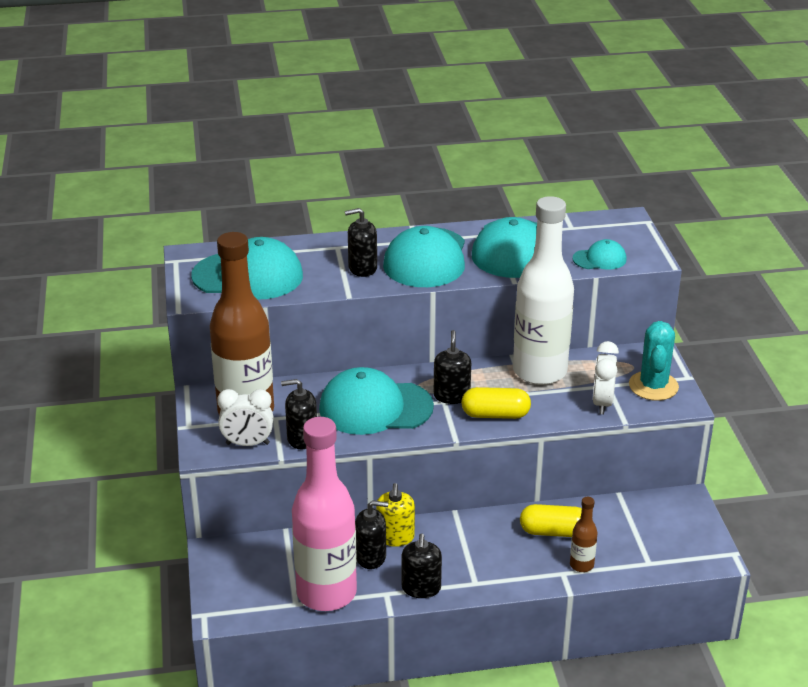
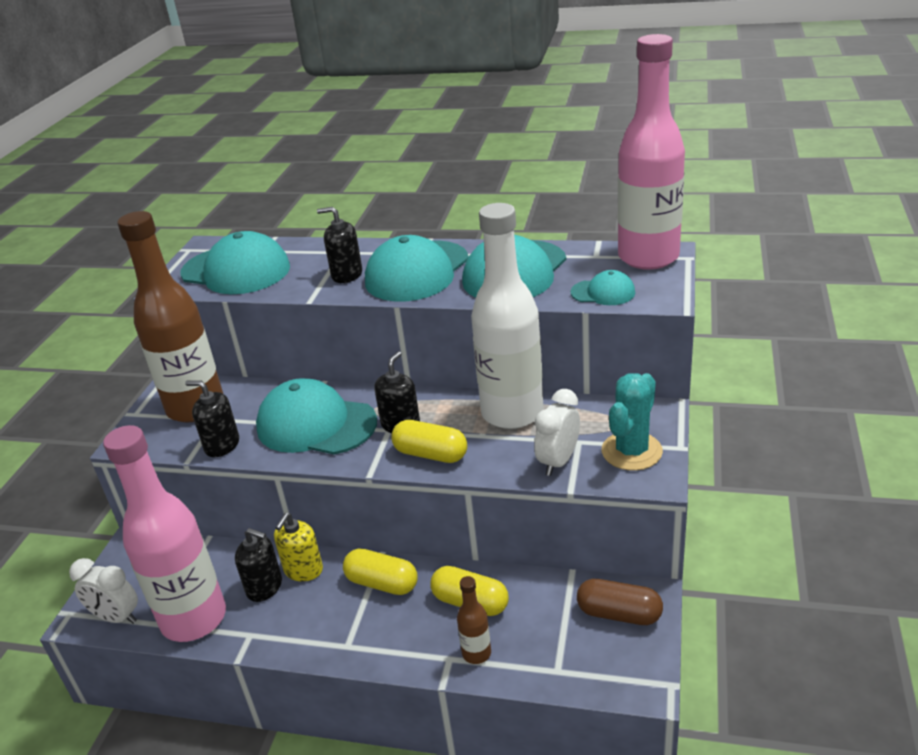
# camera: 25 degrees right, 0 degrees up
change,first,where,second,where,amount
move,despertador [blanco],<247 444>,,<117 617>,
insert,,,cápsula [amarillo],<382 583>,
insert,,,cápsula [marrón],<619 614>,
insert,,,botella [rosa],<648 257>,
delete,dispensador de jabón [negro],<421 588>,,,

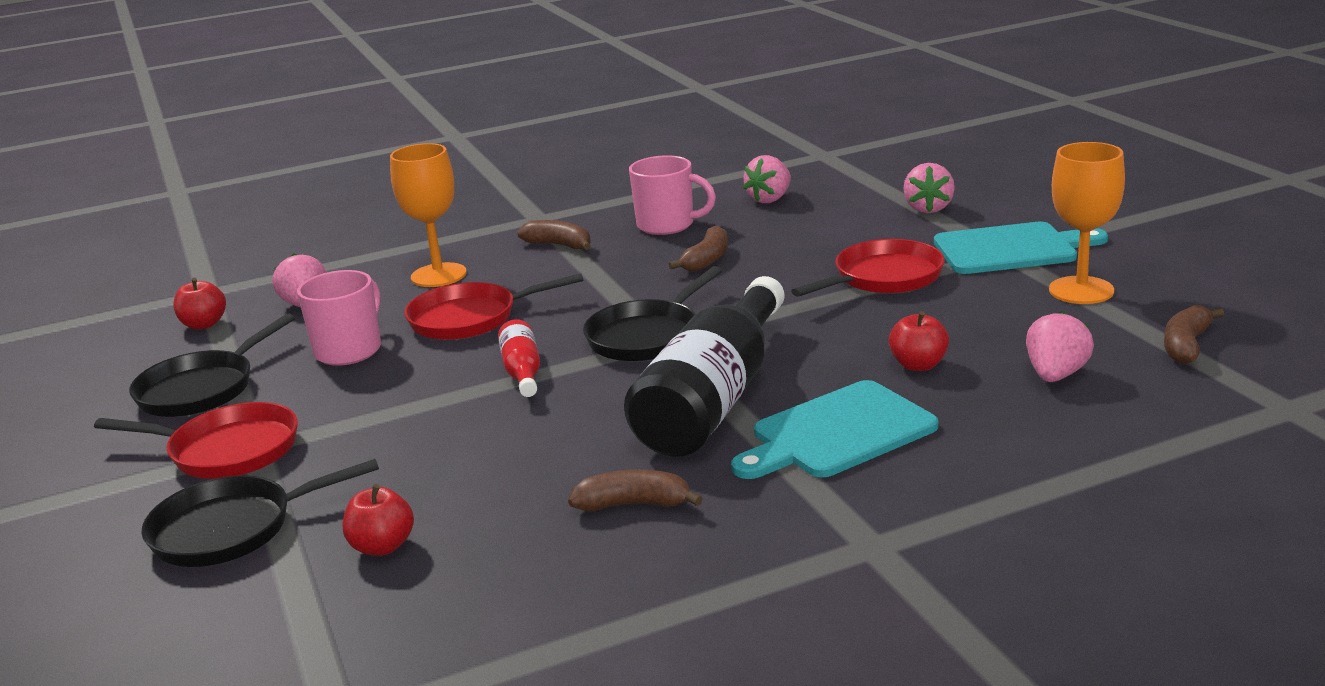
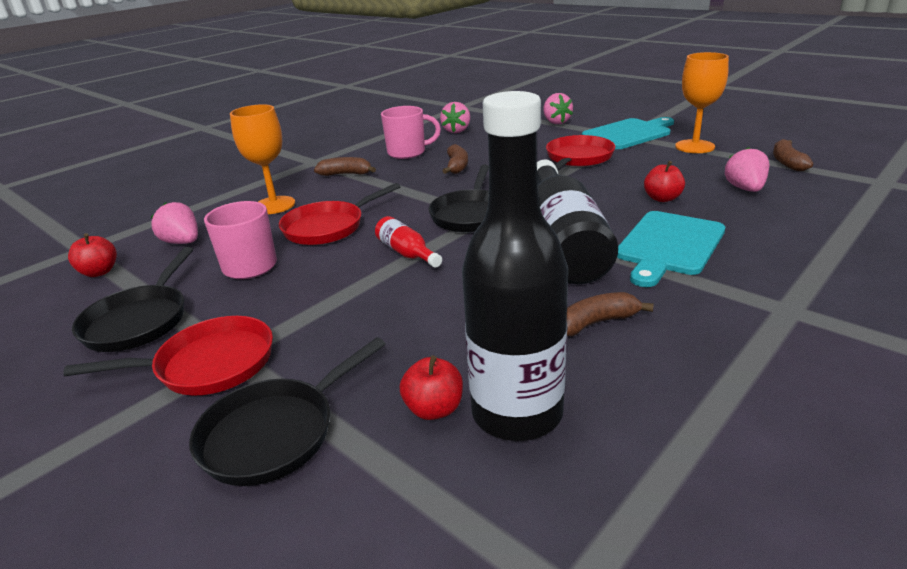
# camera: 25 degrees left, 5 degrees up
change,first,where,second,where,amount
insert,,,botella [negro],<517 413>,

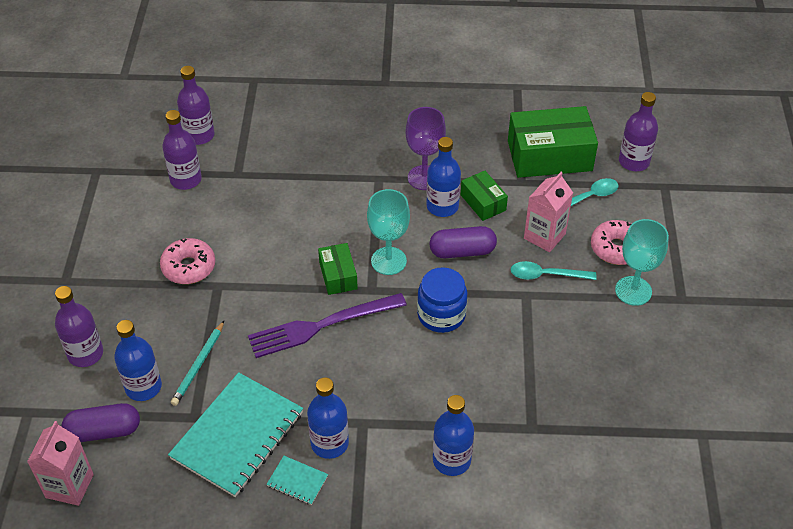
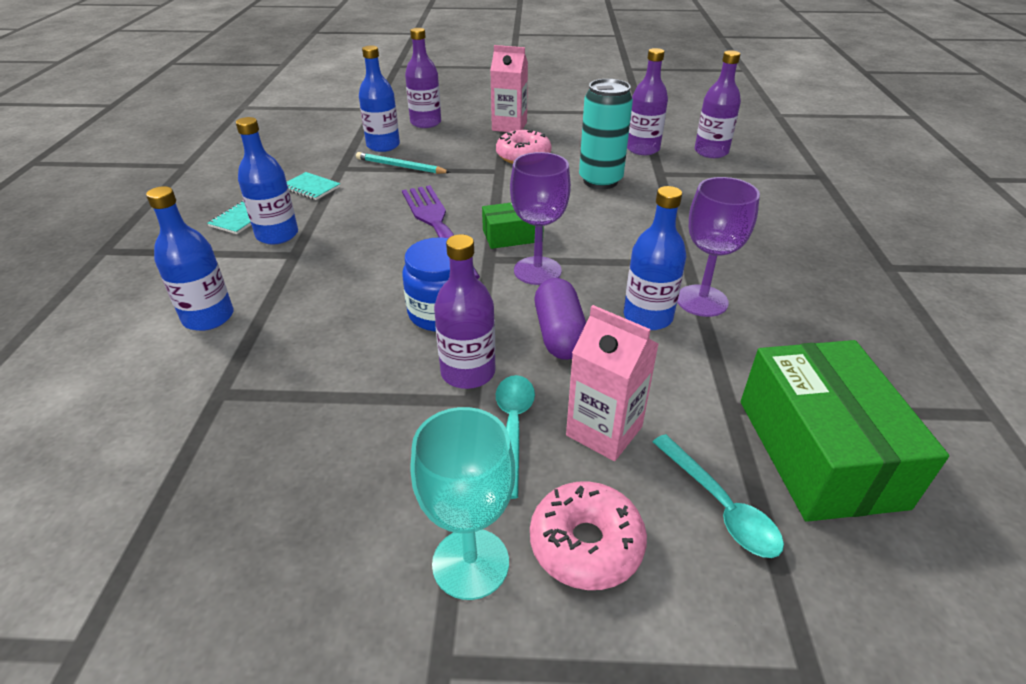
# camera: 90 degrees right, 10 degrees down
change,first,where,second,where,amount
resize,cuaderno [turquesa],<238 436>,,<311 187>,x0.43
move,botella [morado],<634 162>,,<468 372>,
move,cartón de leche [rosa],<69 486>,,<509 126>,
recolor,copa [turquesa],<388 261>,copa [morado],<537 271>,
insert,,,lata [turquesa],<600 181>,
delete,cápsula [morado],<104 431>,,,
delete,caja [verde],<483 202>,,,

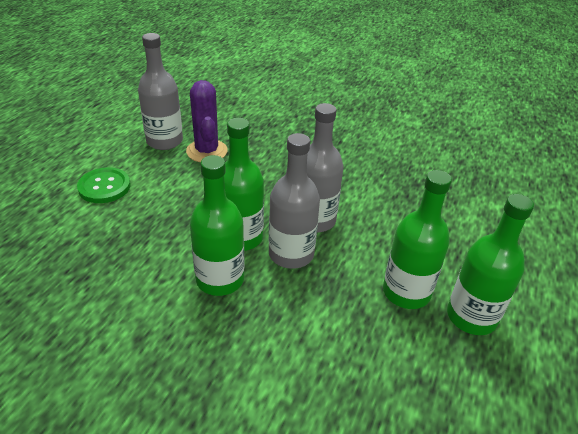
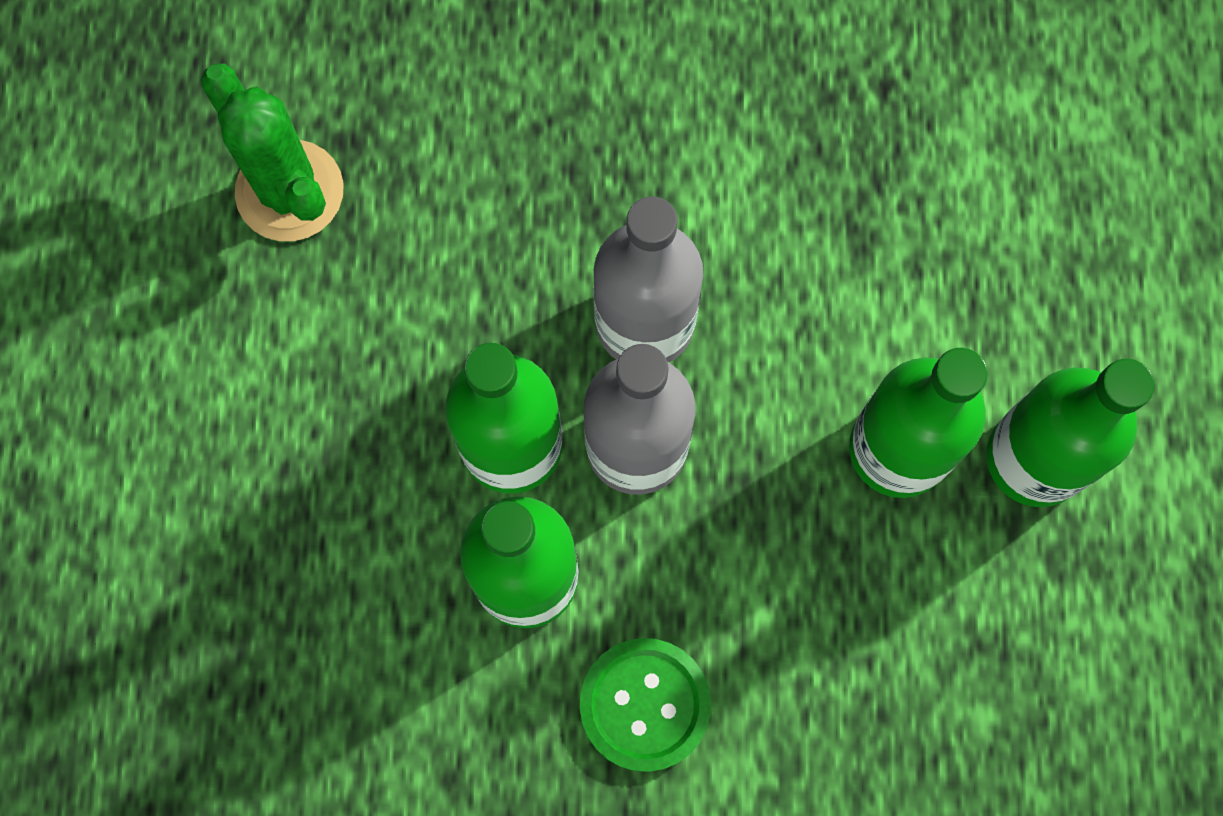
# camera: 20 degrees left, 35 degrees up
change,first,where,second,where,amount
recolor,cactus [morado],<207 151>,cactus [verde],<289 191>,
move,botón [verde],<104 187>,,<645 705>,
delete,botella [gris],<164 141>,,,

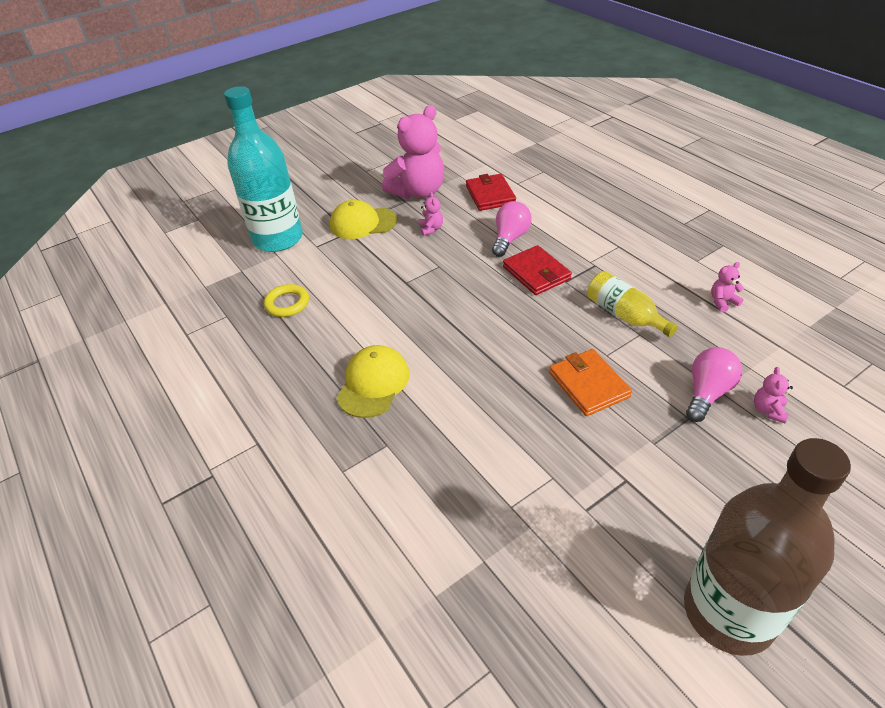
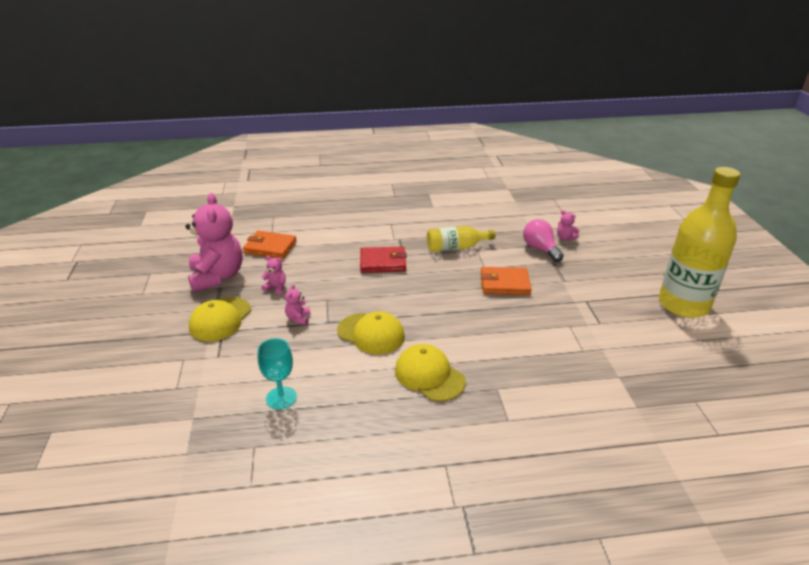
# camera: 65 degrees left, 10 degrees down
change,first,where,second,where,amount
recolor,cartera [rojo],<490 195>,cartera [naranja],<270 247>,
replace,anillo [amarillo],<287 303>,copa [turquesa],<281 398>,
move,osito [rosa],<722 302>,,<298 318>,
insert,,,gorra [amarillo],<371 333>,
recolor,botella [marrón],<728 612>,botella [amarillo],<683 305>,
delete,botella [turquesa],<278 239>,,,
delete,bombilla [rosa],<510 238>,,,

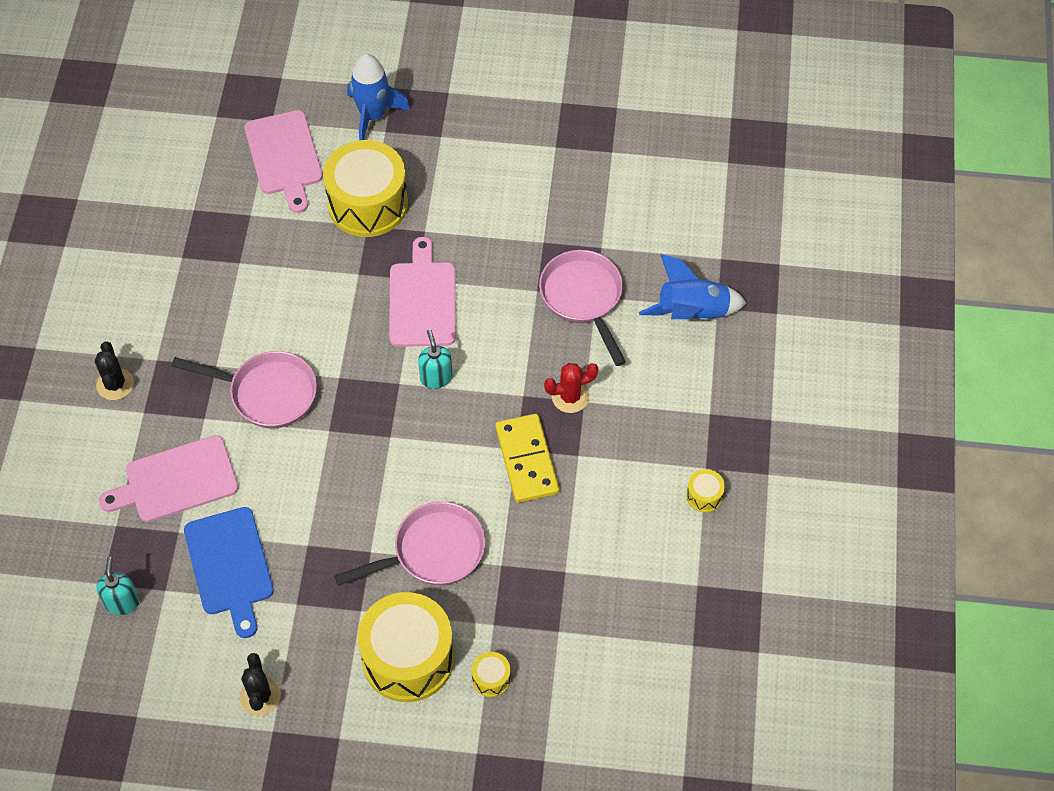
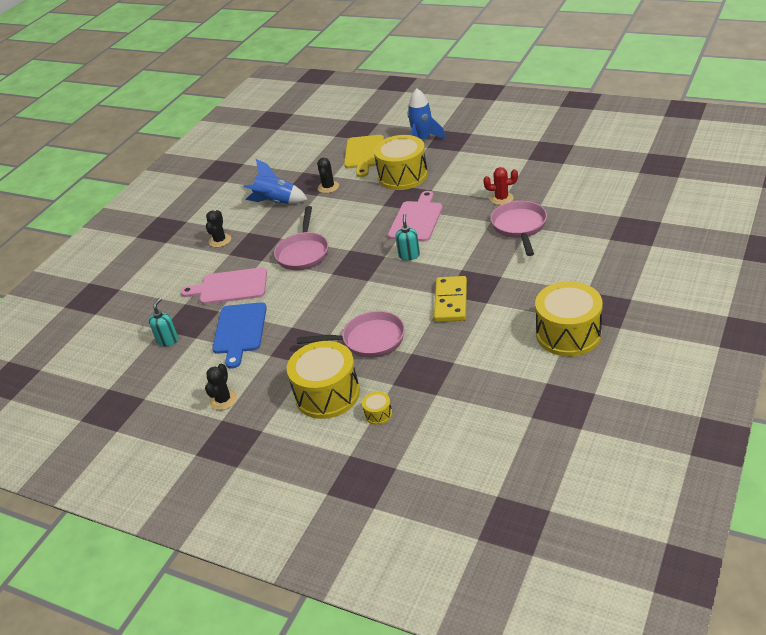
# camera: 25 degrees right, 20 degrees down
change,first,where,second,where,amount
move,cohete [azul],<692 313>,,<276 202>,
rotate,sartén [rosa],<267 393>,,<303 253>,60 degrees clockwise
insert,,,cactus [negro],<328 187>,
recolor,tabla de cortar [rosa],<284 157>,tabla de cortar [amarillo],<364 154>,
move,cactus [rojo],<570 397>,,<501 198>,
resize,tambor [amarillo],<704 496>,,<568 334>,x2.41

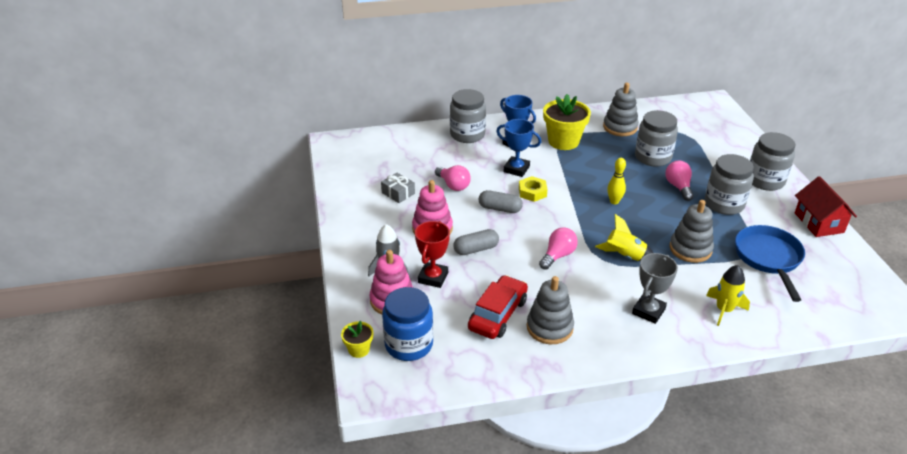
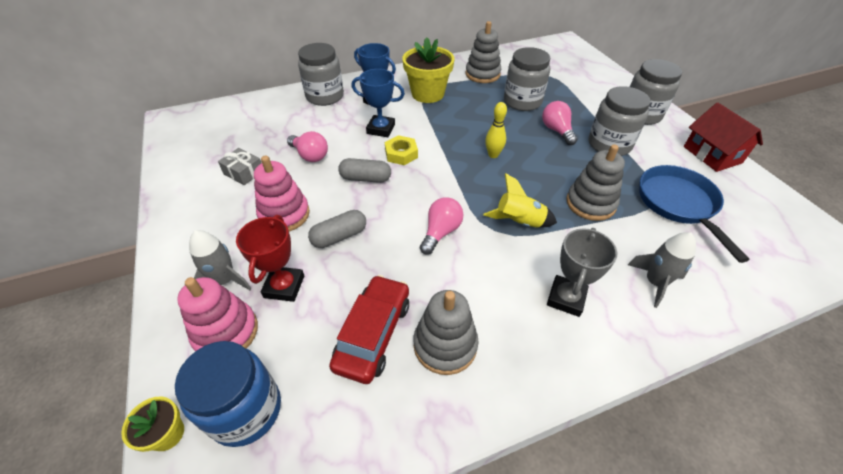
# camera: 10 degrees left, 10 degrees up
change,first,where,second,where,amount
recolor,cohete [amarillo],<724 310>,cohete [gris],<655 282>,

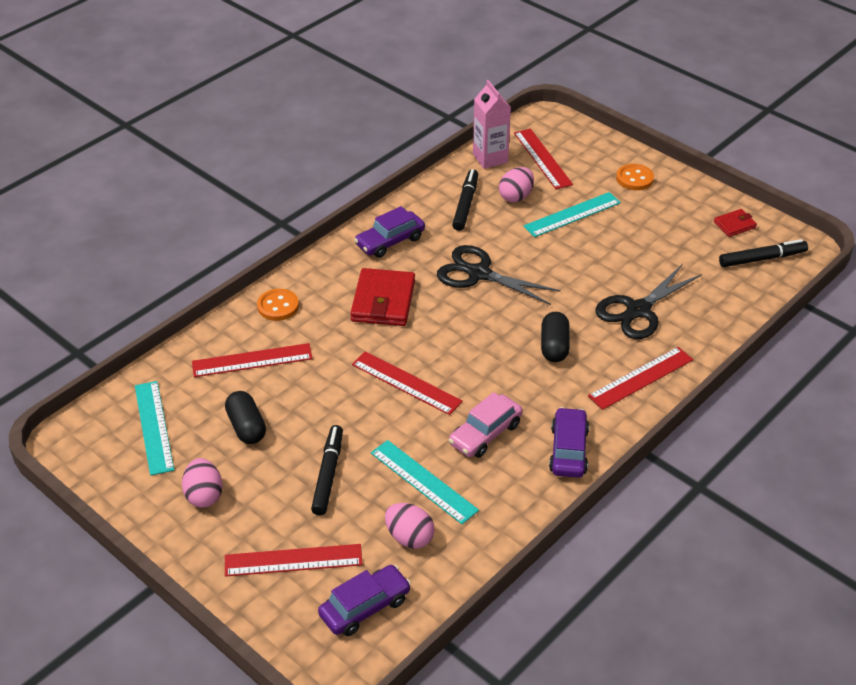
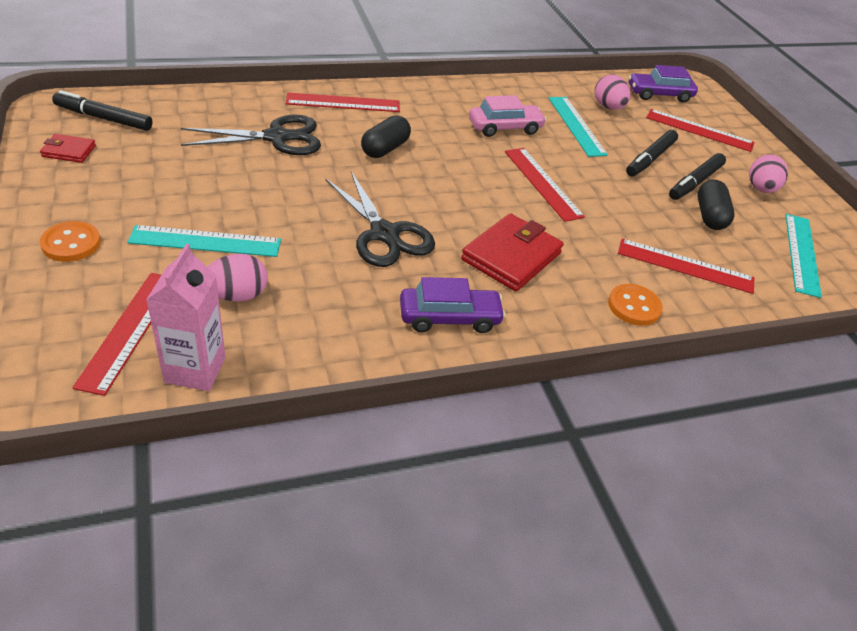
# camera: 155 degrees left, 0 degrees up
change,first,where,second,where,amount
move,rotulador [negro],<465 204>,,<695 182>,
delete,coche [morado],<568 450>,,,

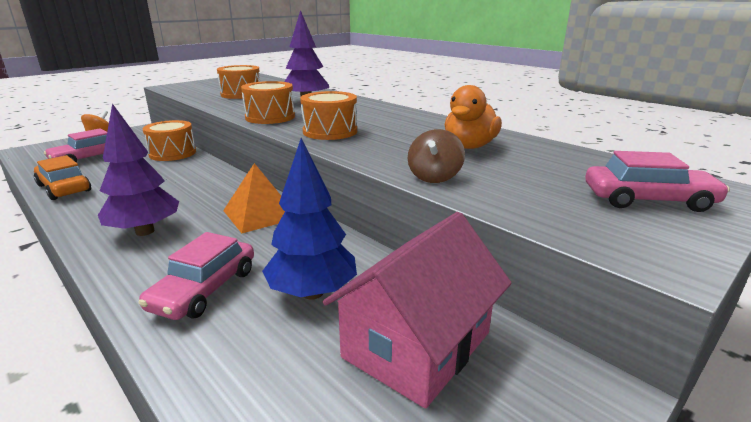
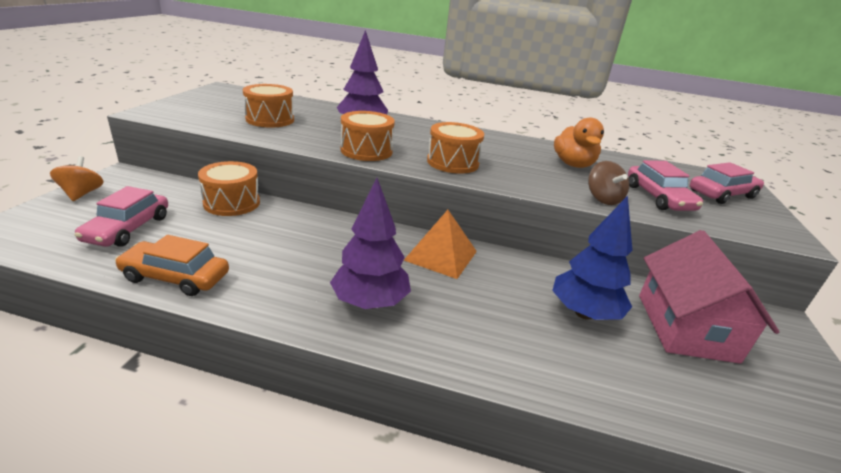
# camera: 35 degrees left, 5 degrees up
change,first,where,second,where,amount
move,coche [rosa],<204 289>,,<658 198>,

